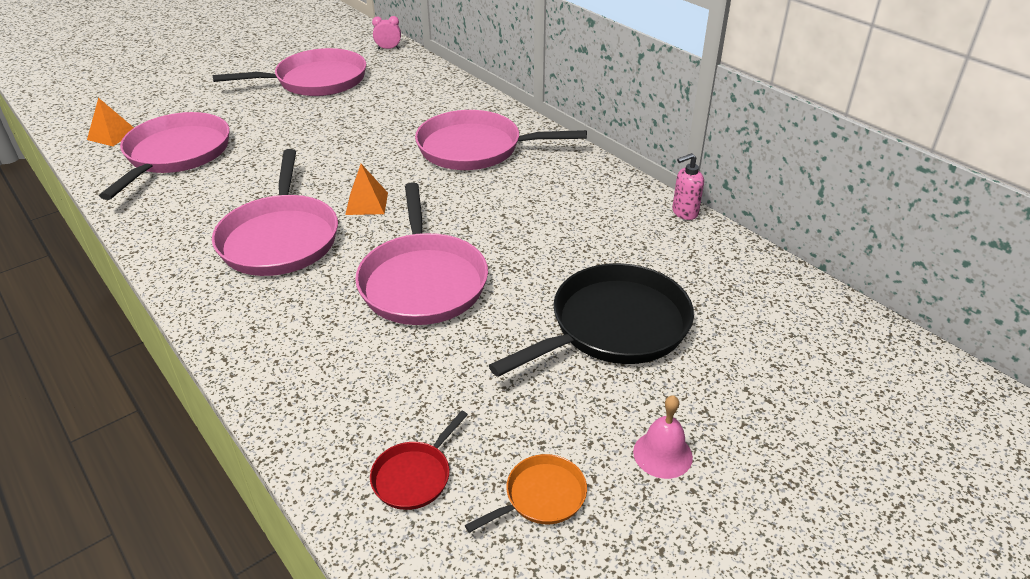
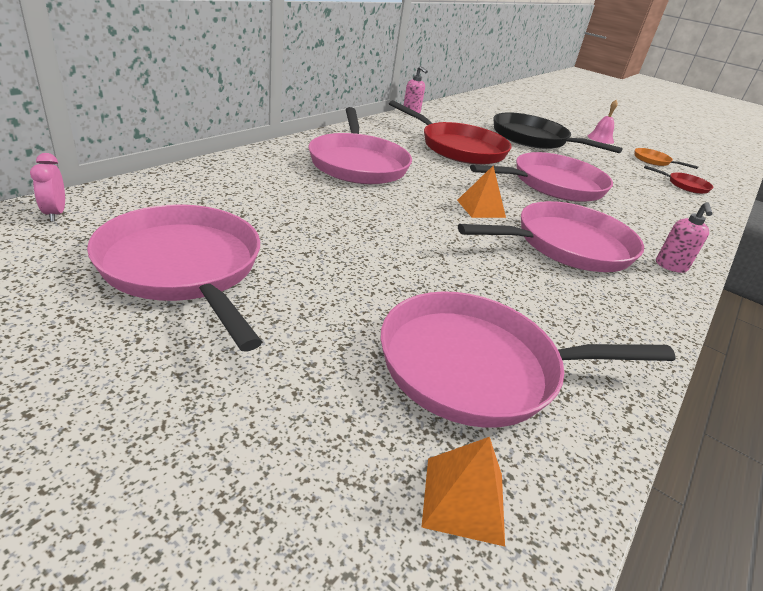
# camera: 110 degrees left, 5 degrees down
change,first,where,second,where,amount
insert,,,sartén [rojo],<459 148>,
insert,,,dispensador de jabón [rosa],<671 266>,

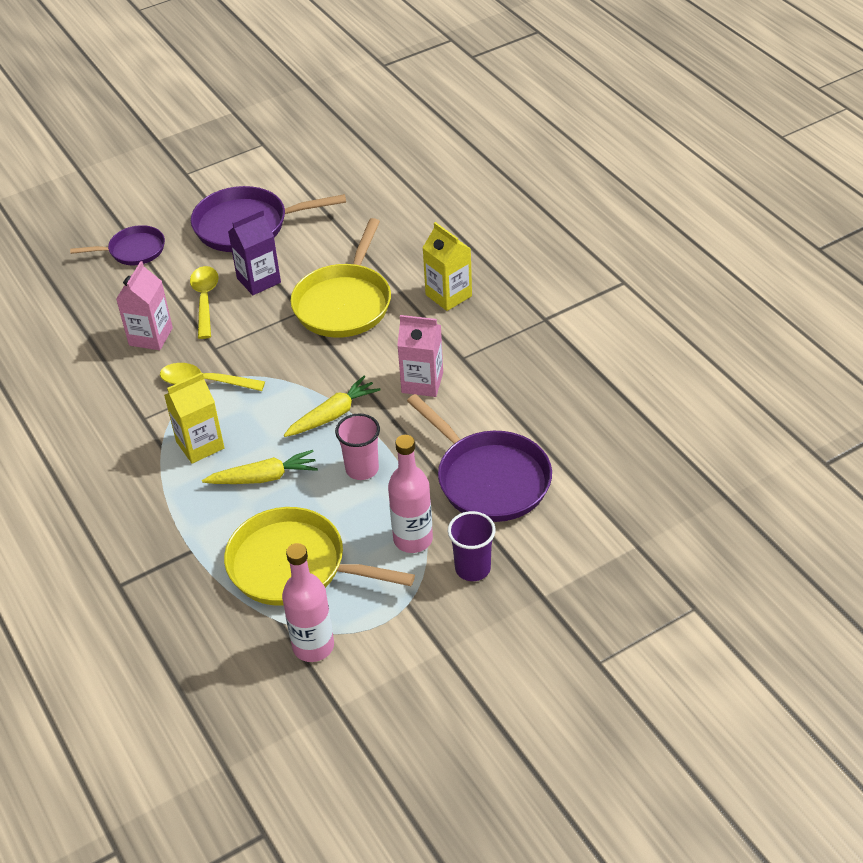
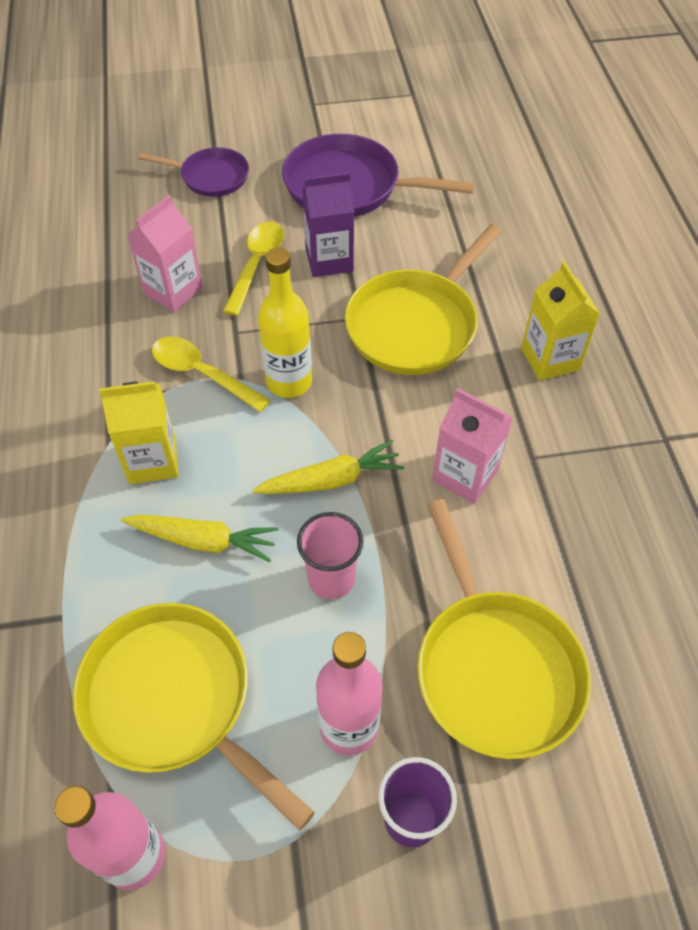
# camera: 20 degrees right, 10 degrees up
change,first,where,second,where,amount
insert,,,botella [amarillo],<289 382>,
recolor,sartén [morado],<489 479>,sartén [amarillo],<494 667>,

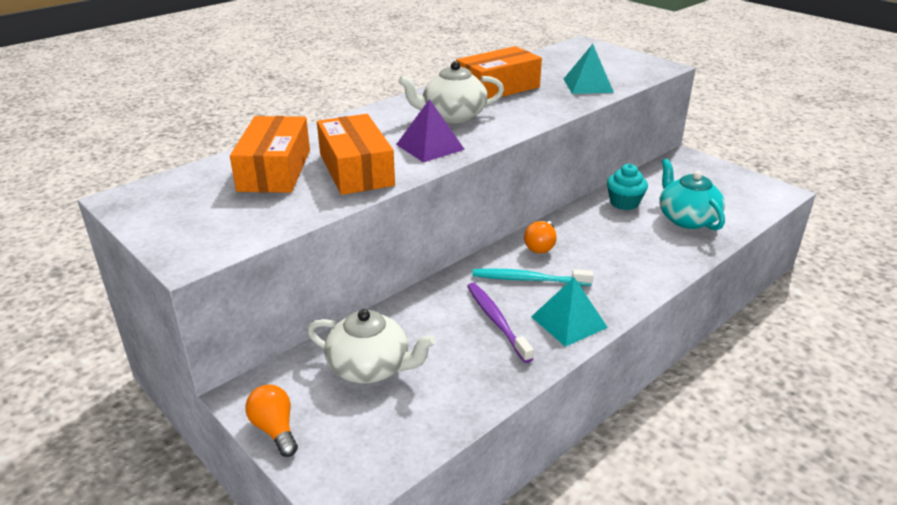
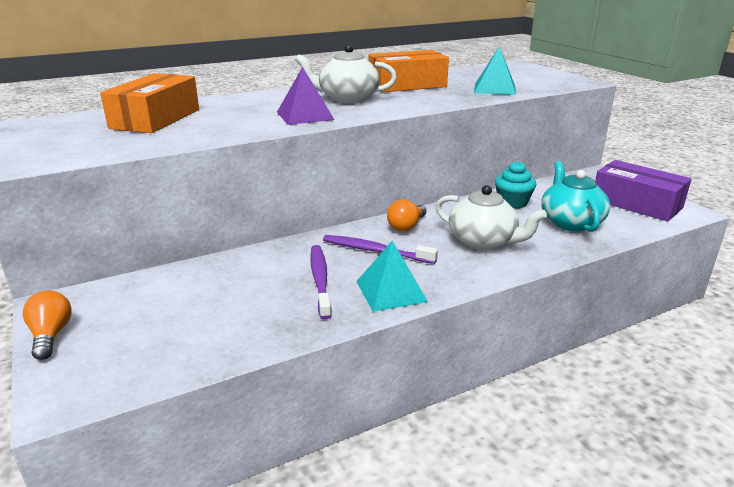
# camera: 15 degrees right, 5 degrees down
change,first,where,second,where,amount
recolor,cepillo de dientes [turquesa],<528 279>,cepillo de dientes [morado],<375 251>,
move,tetera [blanco],<370 367>,,<483 241>,
insert,,,caja [morado],<636 203>,
delete,caja [naranja],<356 170>,,,

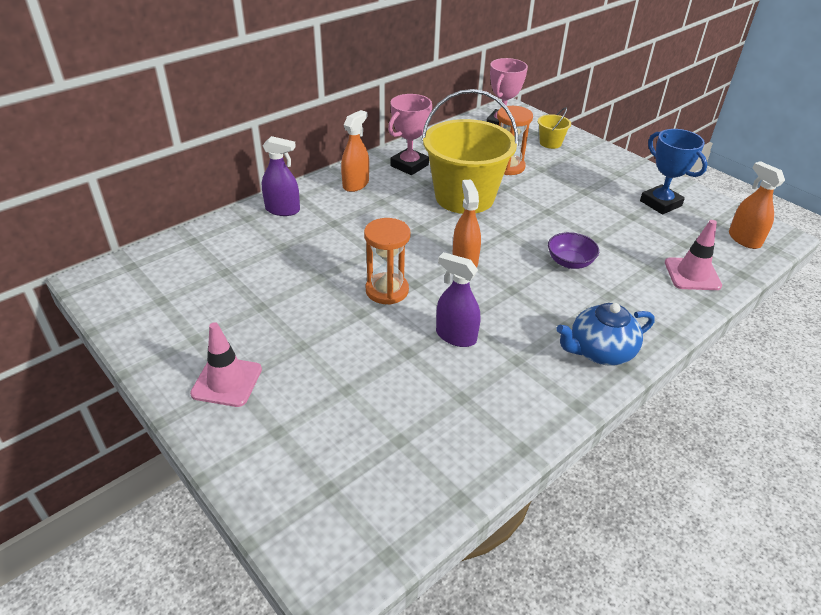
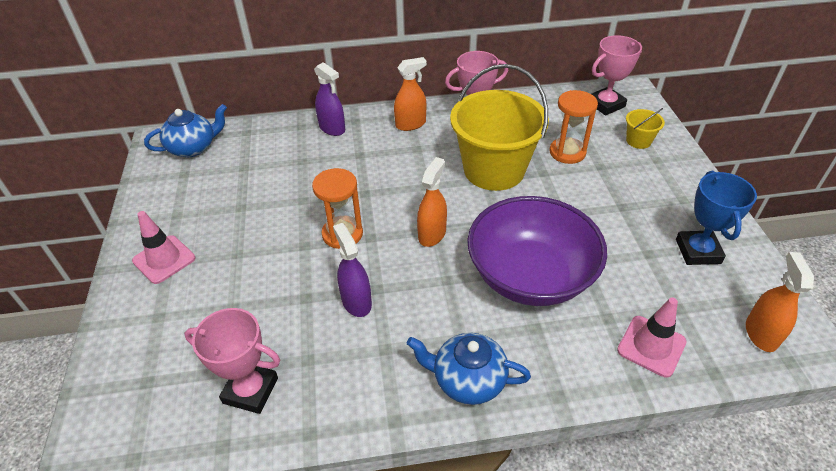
# camera: 35 degrees right, 5 degrees up
change,first,where,second,where,amount
insert,,,tetera [azul],<193 148>,
insert,,,trofeo [rosa],<250 390>,
resize,cuenco [morado],<570 262>,,<530 276>,x2.40

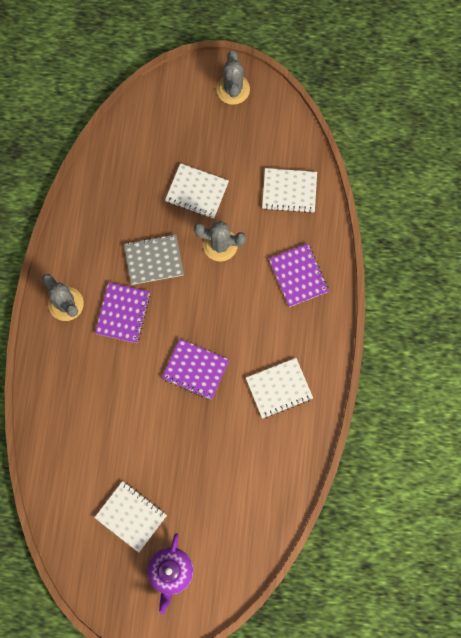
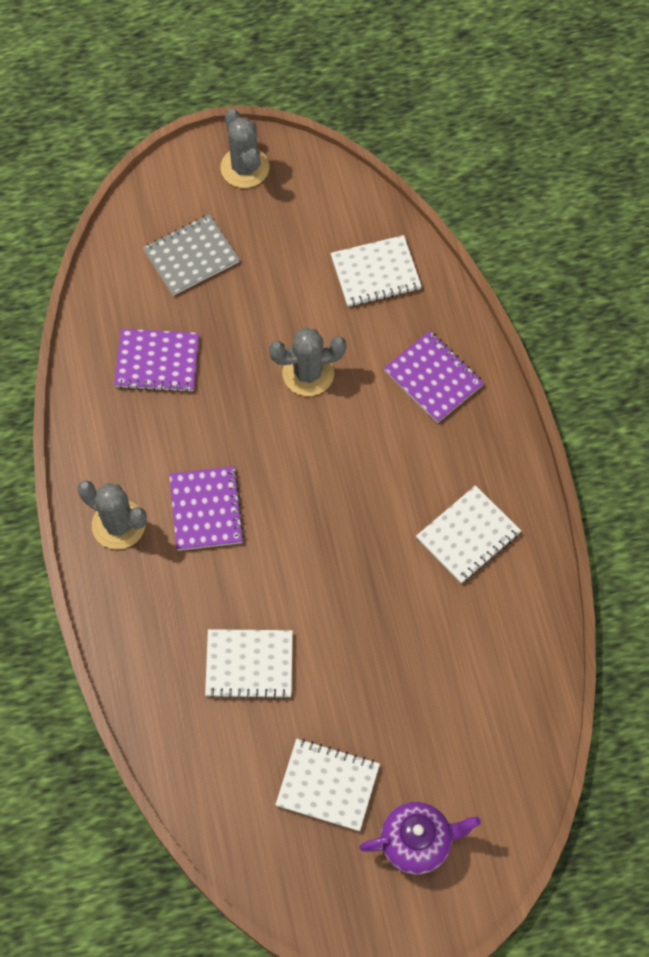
# camera: 20 degrees left, 10 degrees down
change,first,where,second,where,amount
move,cuaderno [morado],<195 369>,,<157 362>,
move,cuaderno [gris],<154 260>,,<191 256>,
move,cuaderno [blanco],<197 192>,,<249 664>,
rotate,tetera [morado],<171 571>,,<417 842>,90 degrees counterclockwise

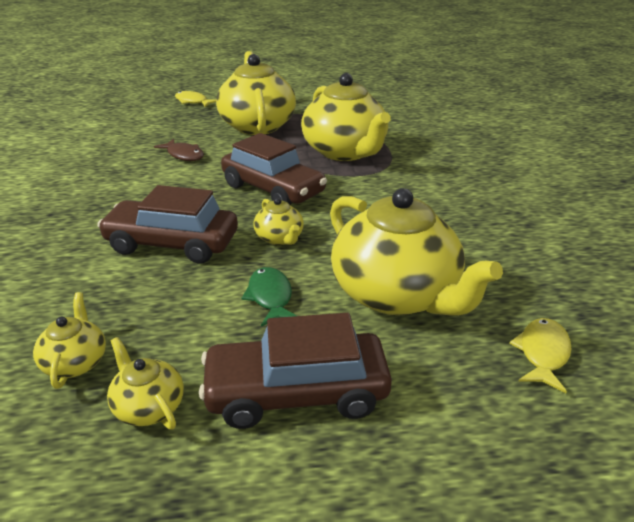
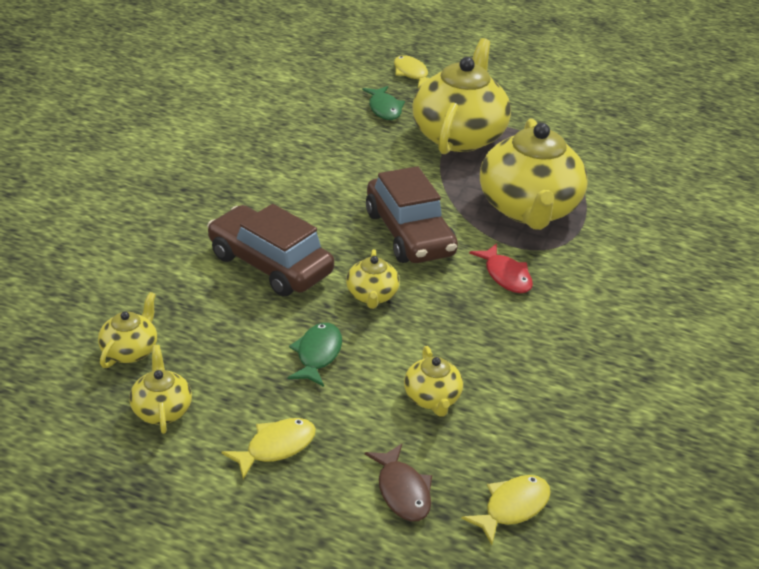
# camera: 25 degrees right, 5 degrees up
change,first,where,second,where,amount
replace,coche [marrón],<296 393>,pez [amarillo],<276 447>,
insert,,,pez [verde],<384 109>,
move,pez [marrón],<184 155>,,<402 491>,
resize,tetera [amarillo],<396 294>,,<432 398>,x0.45
insert,,,pez [rojo],<506 276>,

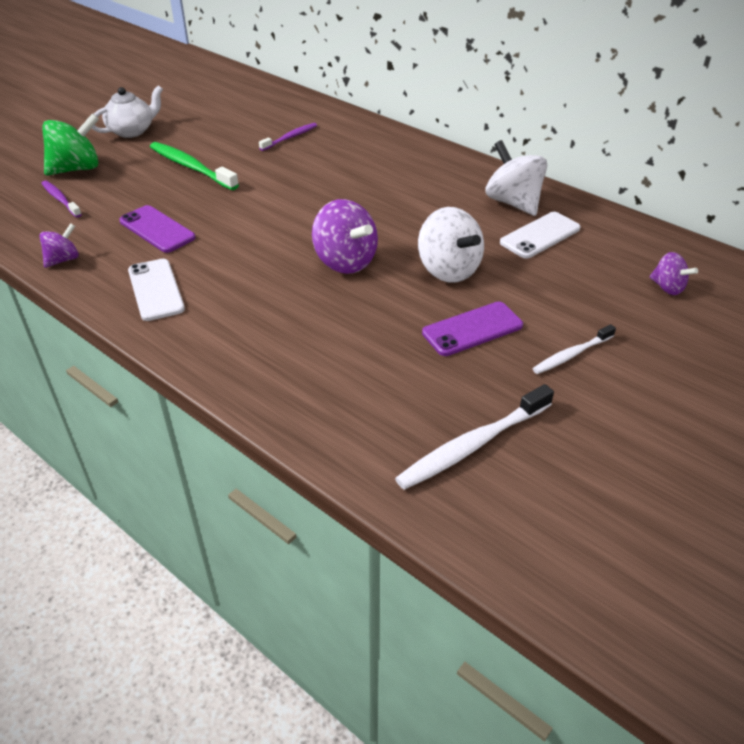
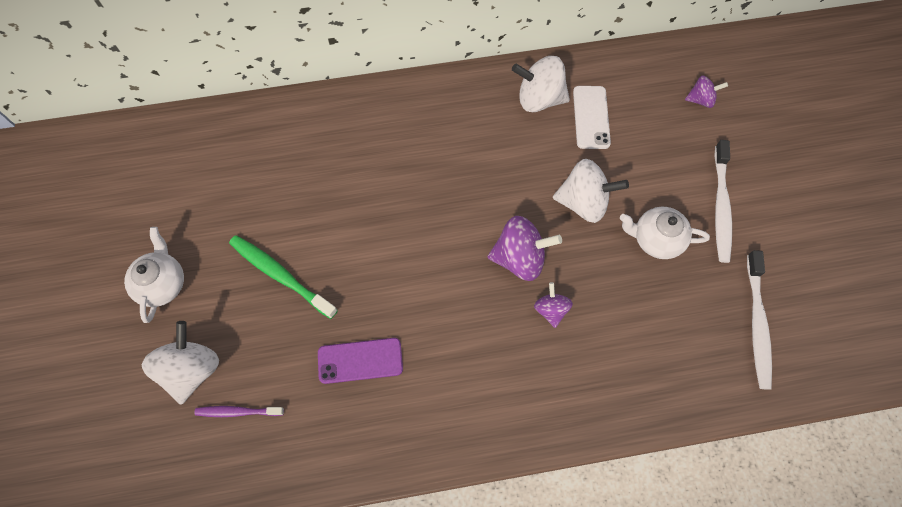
# camera: 50 degrees left, 25 degrees up
change,first,where,second,where,amount
recolor,peonza [verde],<77 169>,peonza [blanco],<192 369>,
rotate,cepillo de dientes [verde],<191 167>,,<280 275>,45 degrees clockwise
move,peonza [morado],<63 260>,,<551 310>,
replace,móvil [morado],<472 329>,tetera [blanco],<656 239>,
resize,cepillo de dientes [blanco],<571 355>,,<720 206>,x1.65
delete,móvil [blanco],<155 290>,,,
delete,cepillo de dientes [morado],<290 137>,,,

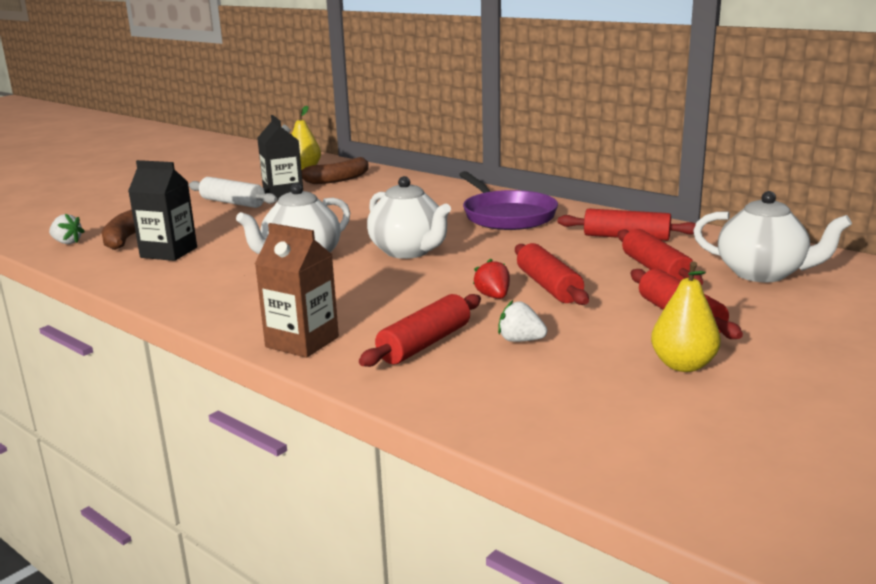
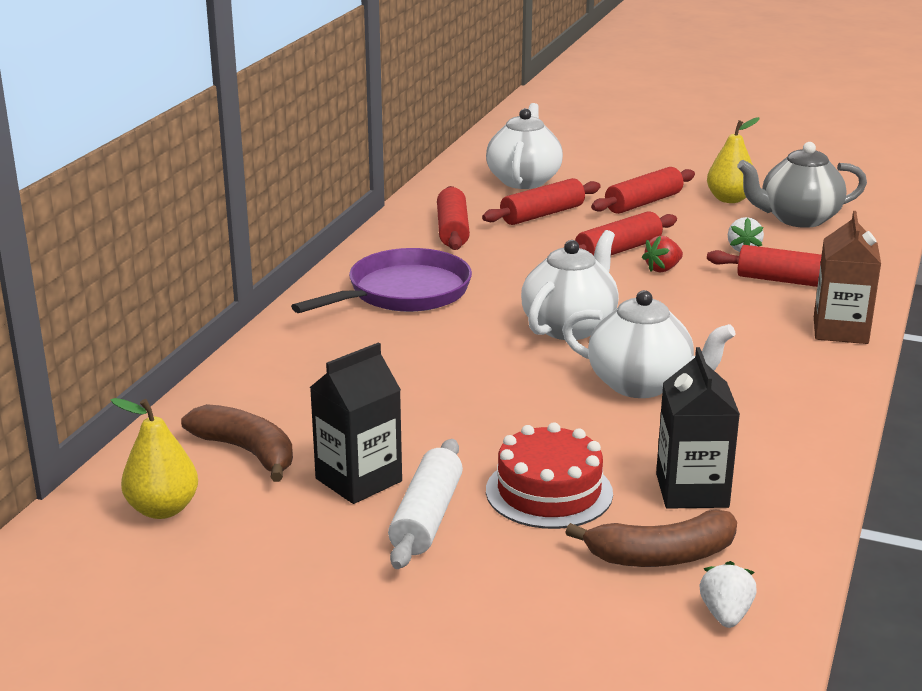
# camera: 110 degrees left, 5 degrees up
change,first,where,second,where,amount
insert,,,tarta [rojo],<549 492>,
insert,,,tetera [gris],<797 219>,

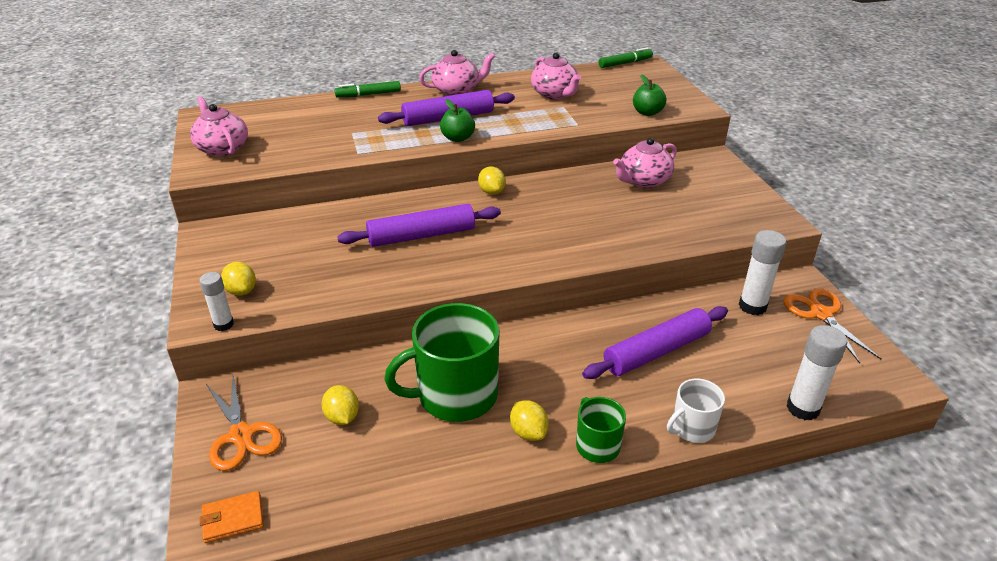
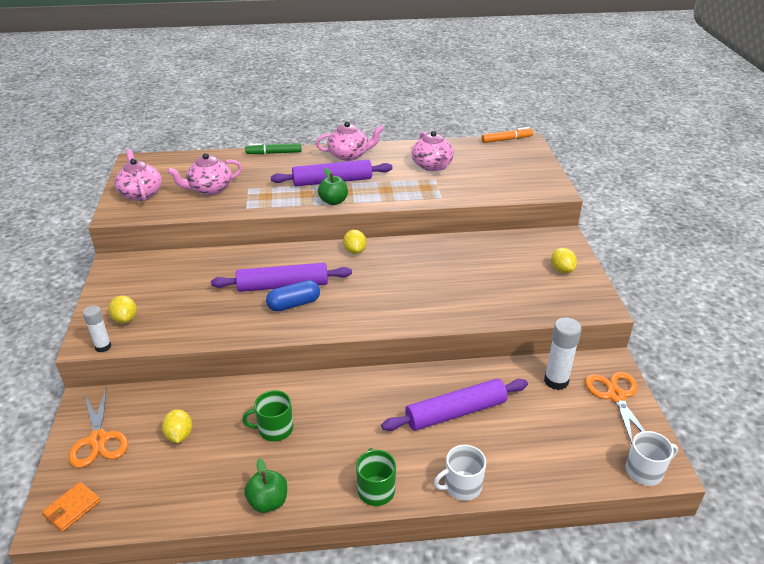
# camera: 10 degrees right, 0 degrees up
change,first,where,second,where,amount
rotate,cartera [naranja],<233 519>,,<72 508>,45 degrees counterclockwise
move,tetera [rosa],<643 181>,,<209 189>,
resize,taza [verde],<455 395>,,<274 429>,x0.52
move,manzana [verde],<647 112>,,<268 502>,
insert,,,cápsula [azul],<294 304>,
recolor,rotulador [verde],<625 63>,rotulador [naranja],<506 140>,
move,limón [amarillo],<528 432>,,<562 270>,
insert,,,taza [blanco],<645 471>,
delete,barra de pegamento [blanco],<803 408>,,,

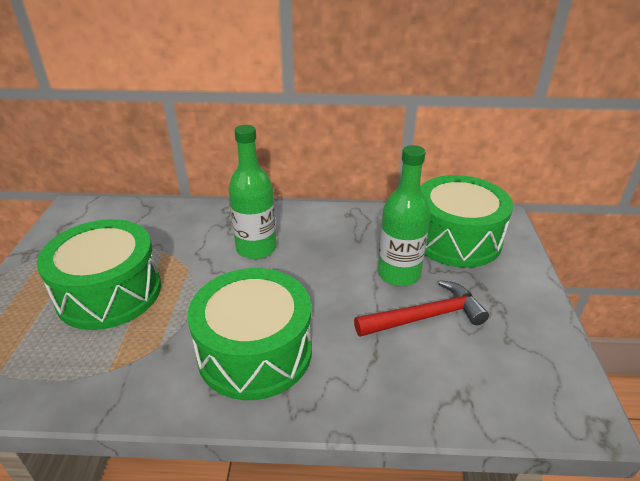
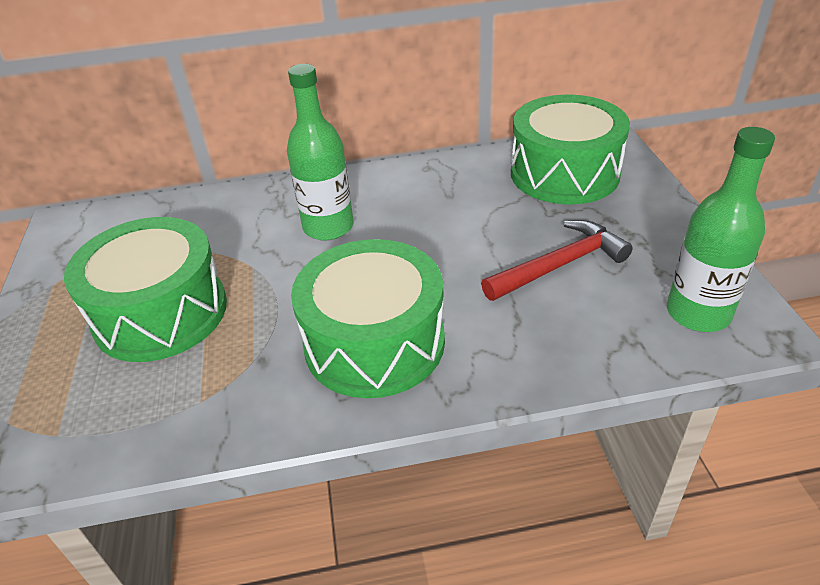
# camera: 10 degrees left, 5 degrees up
change,first,where,second,where,amount
move,botella [verde],<398 274>,,<698 313>,

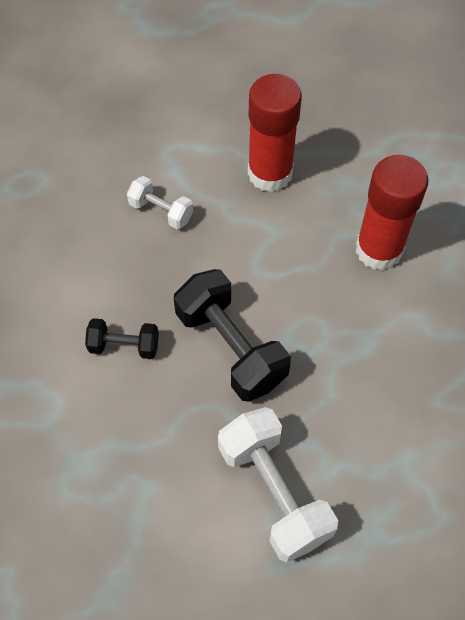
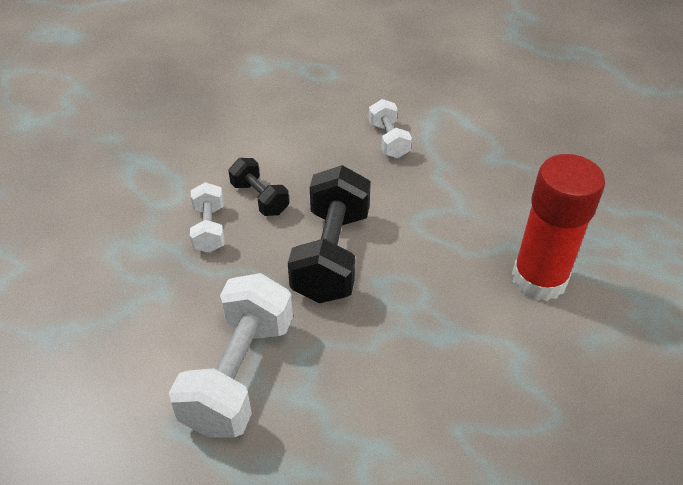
# camera: 45 degrees right, 15 degrees down
change,first,where,second,where,amount
insert,,,mancuerna [blanco],<209 229>,
delete,barra de pegamento [rojo],<270 173>,,,

